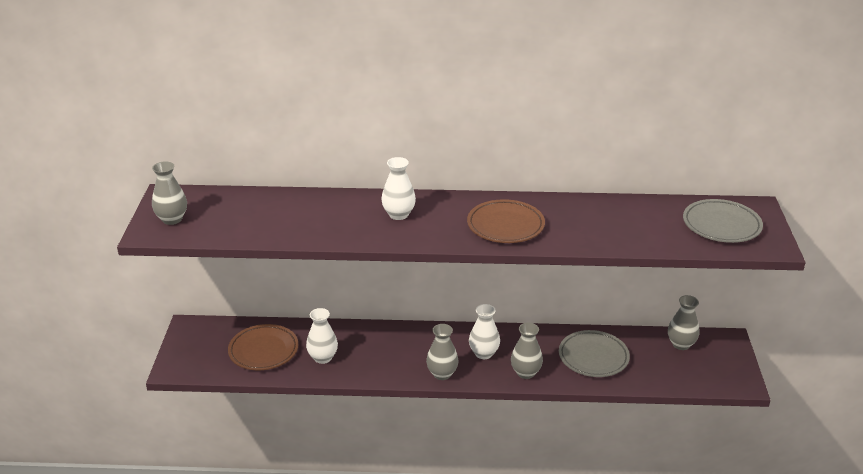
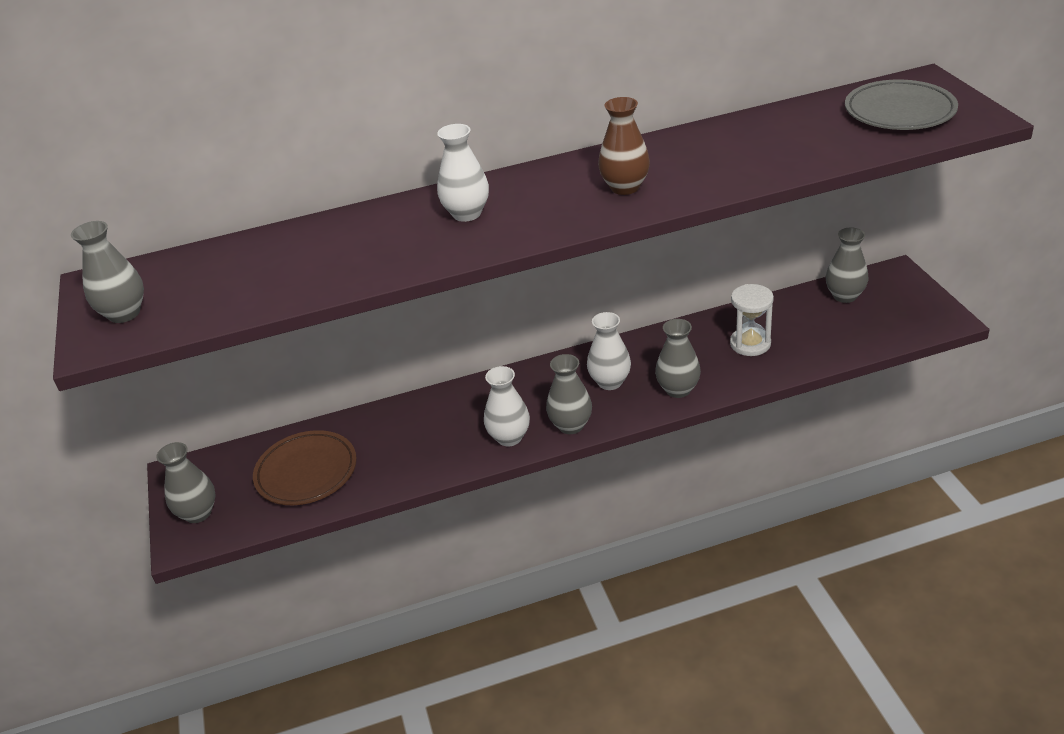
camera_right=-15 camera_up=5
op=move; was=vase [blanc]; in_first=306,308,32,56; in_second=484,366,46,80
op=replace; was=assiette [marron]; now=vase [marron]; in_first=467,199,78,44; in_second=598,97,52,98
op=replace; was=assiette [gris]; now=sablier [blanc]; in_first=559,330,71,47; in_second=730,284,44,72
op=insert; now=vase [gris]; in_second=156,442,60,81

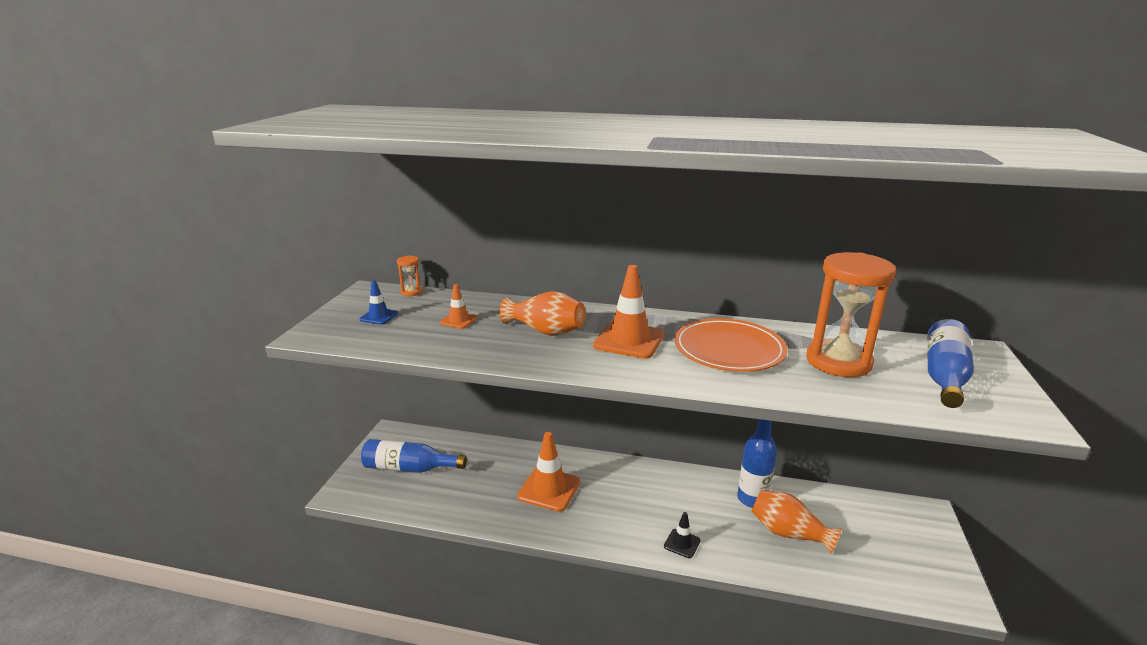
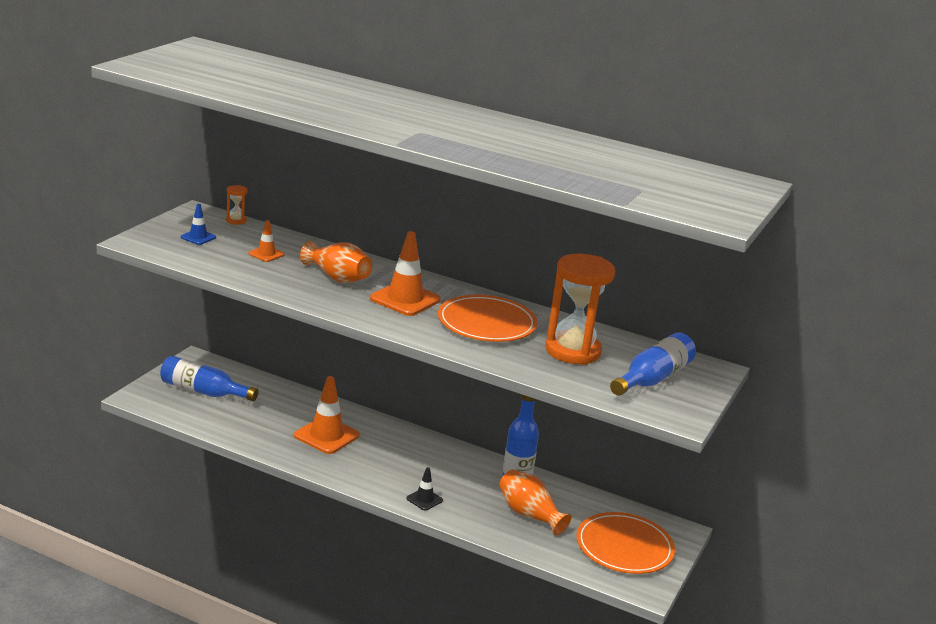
camera_right=10 camera_up=0
op=insert; now=assiette [orange]; in_second=576,512,99,62

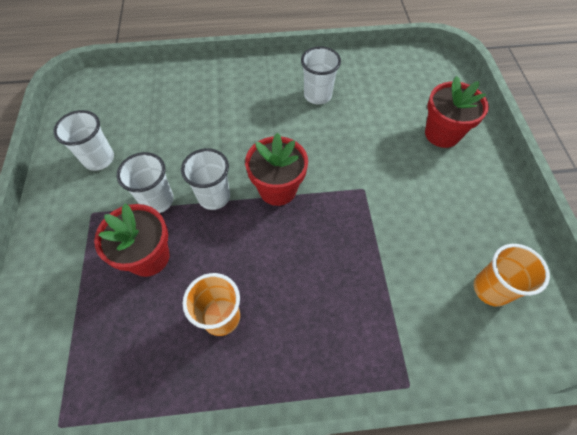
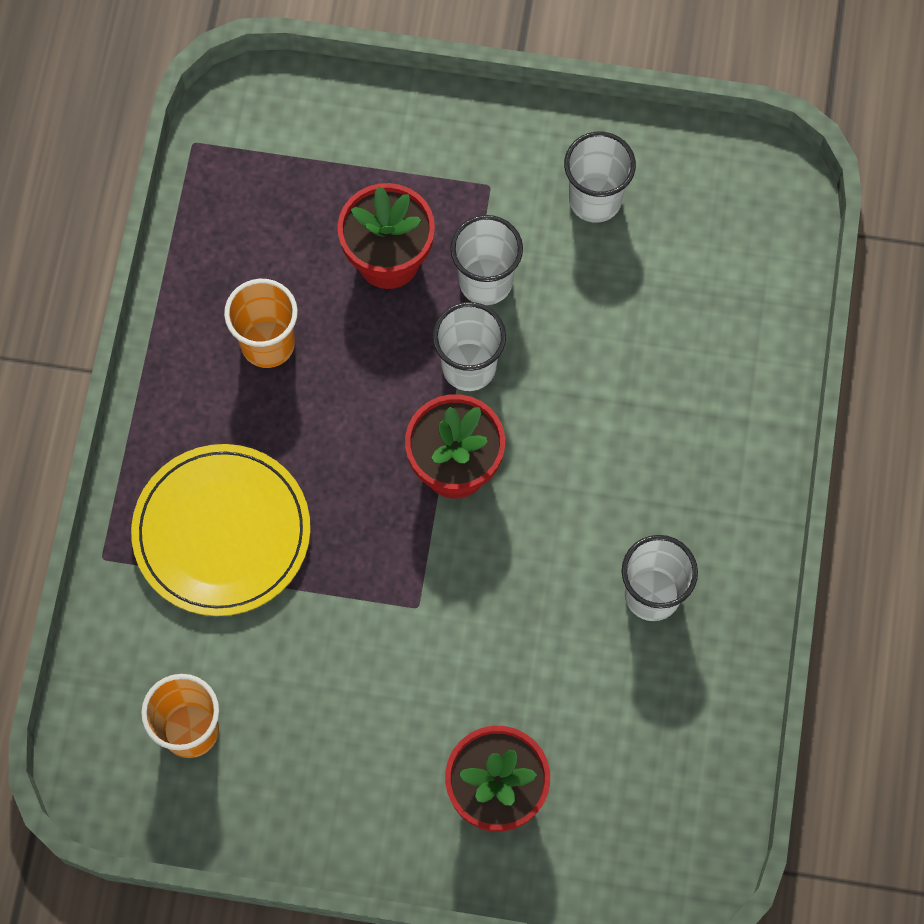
camera_right=105 camera_up=10
op=insert; now=assiette [jaune]; in_second=131,444,179,172

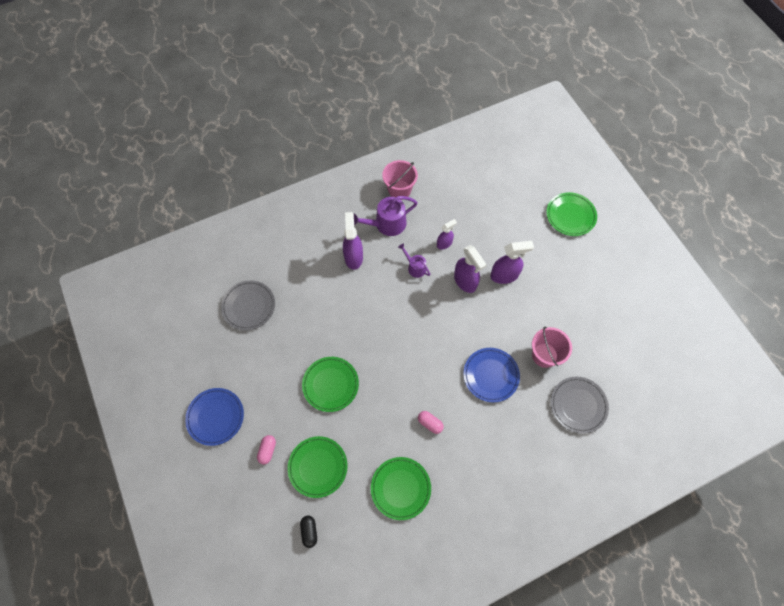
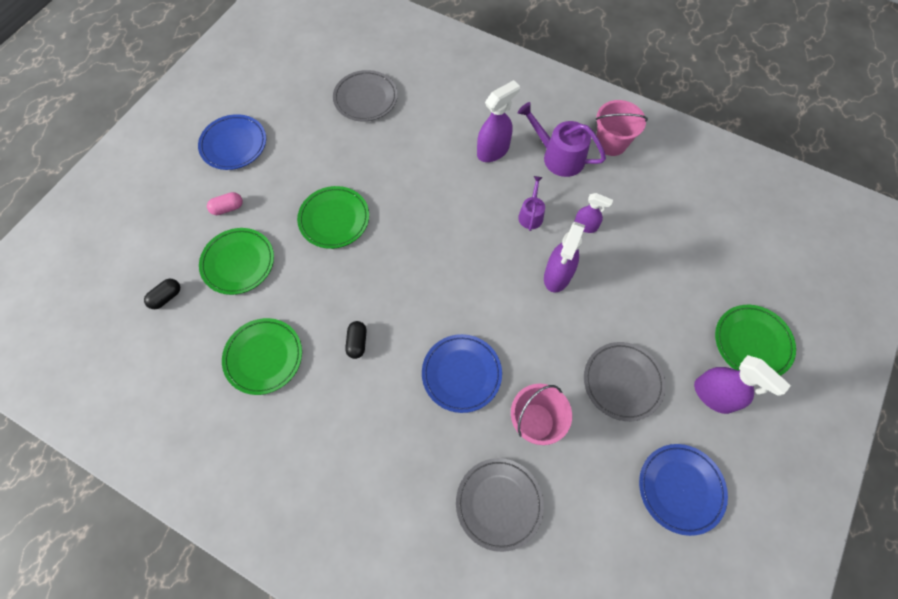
camera_right=55 camera_up=0
op=recolor; was=gélule [rose]; now=gélule [noir]; in_first=418,411,26,23; in_second=345,321,22,38
op=move; was=vaporisateur [violet]; in_first=490,241,44,43; in_second=694,355,97,59
op=insert; now=assiette [gris]; in_second=584,342,82,79
op=insert; now=assiette [bleu]; in_second=639,444,89,92

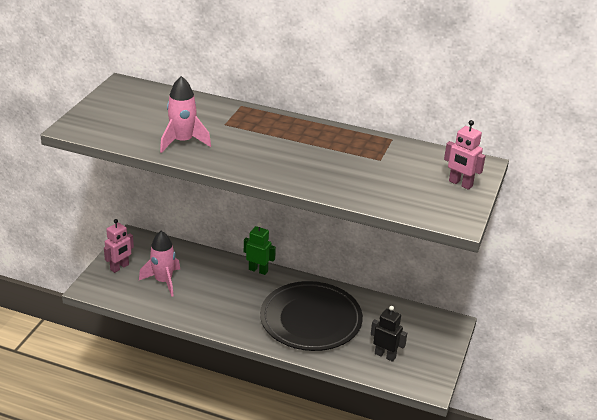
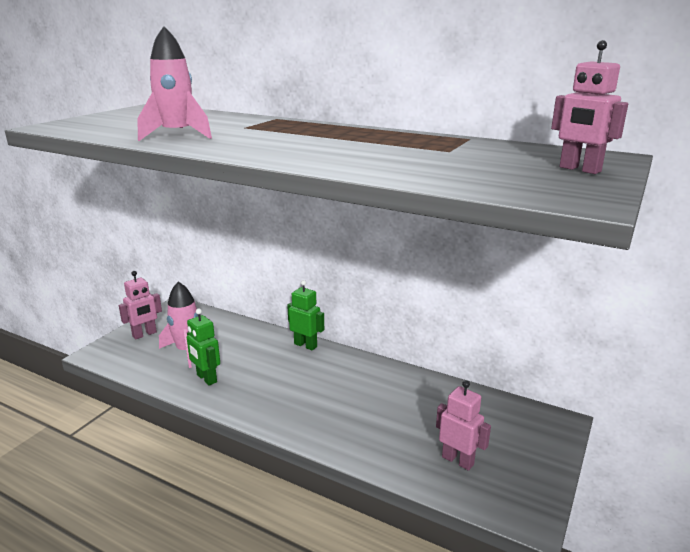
camera_right=10 camera_up=-10
op=delete; was=assiette [noir]; in_first=260,281,103,70
op=recolor; was=robot [noir]; now=robot [rose]; in_first=371,306,36,56; in_second=436,380,55,91
op=insert; now=robot [vert]; in_second=187,308,33,78

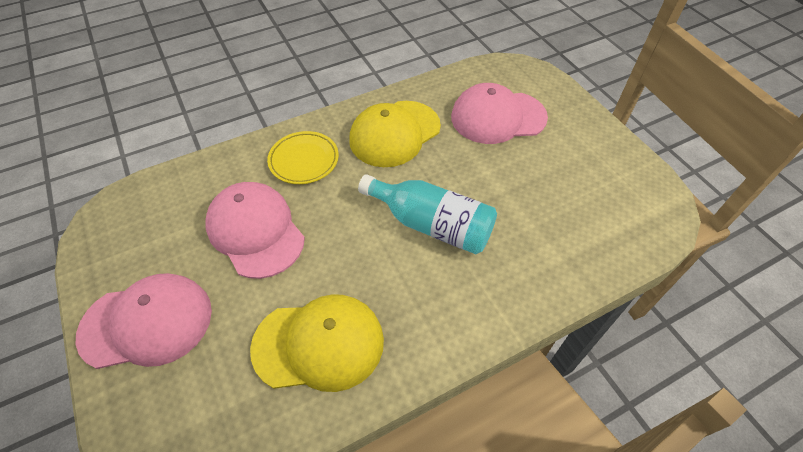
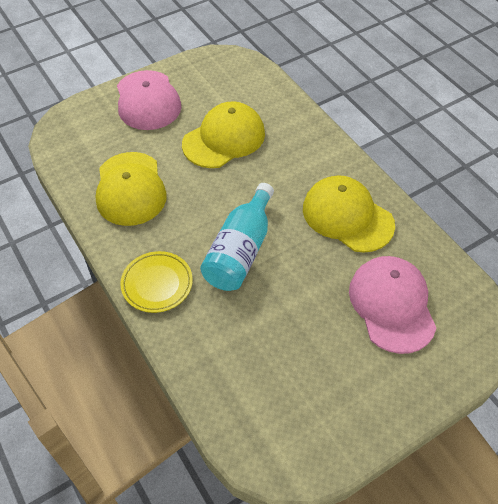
camera_right=85 camera_up=0
op=recolor; was=casquette [rose]; now=casquette [jaune]; in_first=205,182,100,97; in_second=182,102,83,66
op=move; was=assiette [jaune]; in_first=267,131,72,53; in_second=120,251,73,62

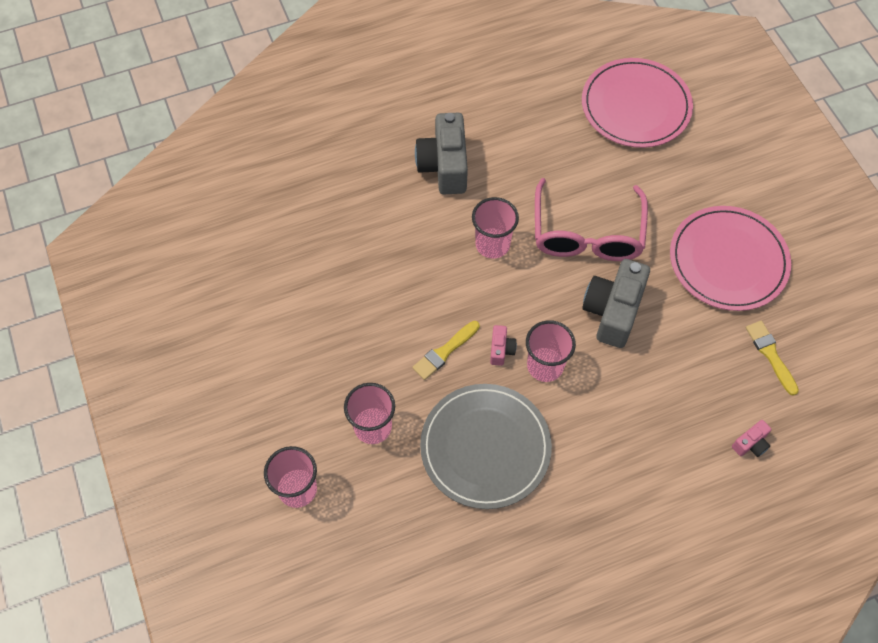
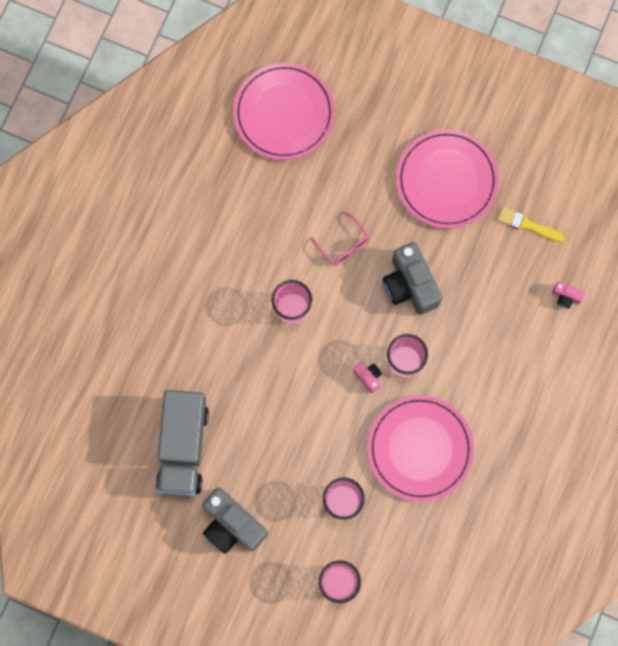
camera_right=-45 camera_up=15
op=delete; was=pinceau [jaune]; in_first=412,321,68,59
op=move; was=appareil photo [gris]; in_first=415,113,53,81; in_second=202,488,66,66
op=recolor; was=assiette [gris]; now=assiette [rose]; in_first=420,384,132,125; in_second=367,395,107,107
op=resize; was=lunettes [rose]; in_first=535,178,113,83; in_second=311,211,58,55; ratio=0.5
op=rotate; was=appareil photo [rose]; in_first=732,420,39,37; in_second=552,281,33,28; clockwise=105
op=insert; now=camion [gris]; in_second=156,390,53,107

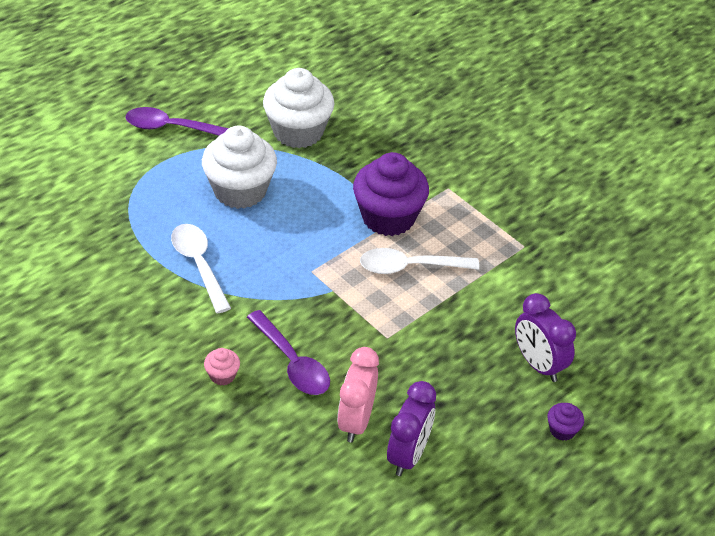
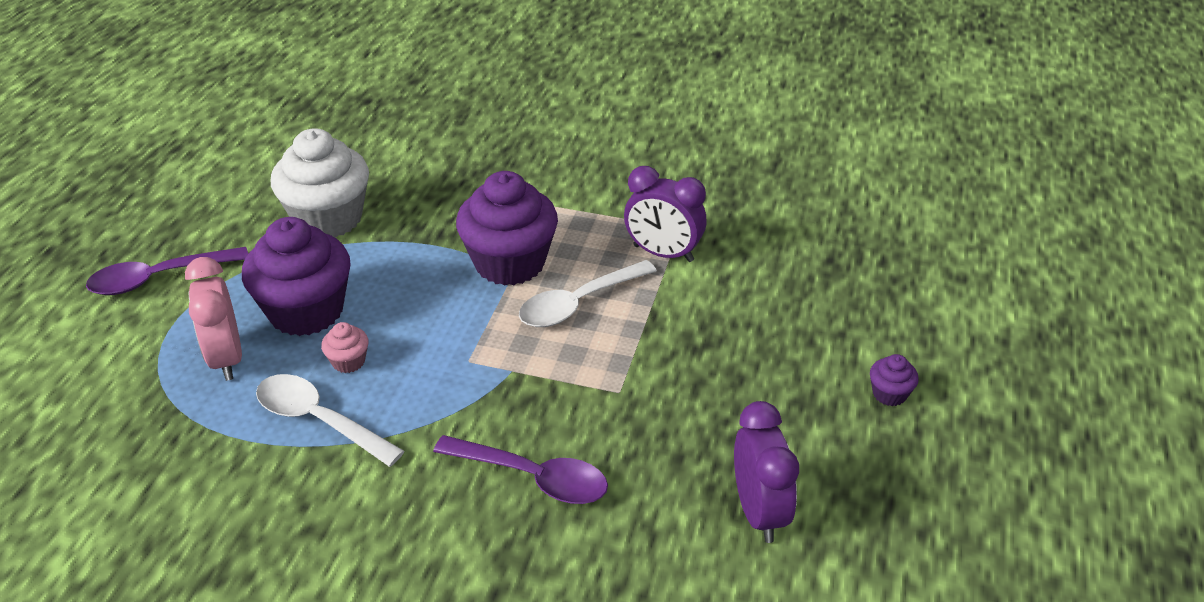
camera_right=-30 camera_up=-5
op=recolor; was=muffin [blanc]; now=muffin [violet]; in_first=202,126,75,83; in_second=242,217,109,119
op=move; was=muffin [rose]; in_first=204,348,36,38; in_second=321,322,48,51
op=move; was=réveil [rose]; in_first=337,347,42,95; in_second=185,257,57,124
op=move; was=réveil [violet]; in_first=515,293,61,89; in_second=624,166,83,96

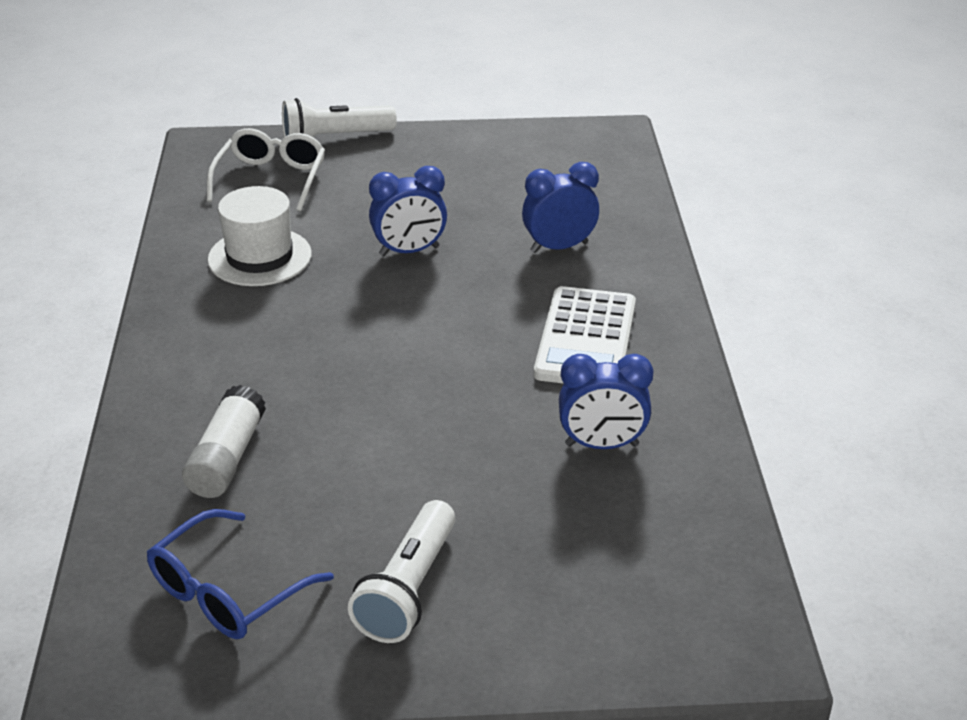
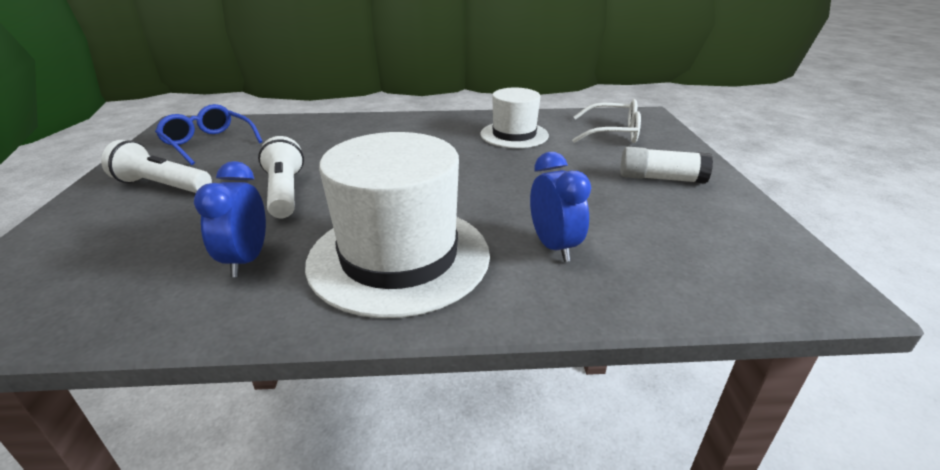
camera_right=90 camera_up=-5
op=move; was=bâton de colle [blanc]; in_first=182,385,84,113; in_second=620,147,93,37
op=move; was=lampe de poche [blanc]; in_first=282,98,115,40; in_second=258,136,46,82
op=delete; was=réveil [bleu]; in_first=369,166,78,90
op=replace; was=calculatrice [blanc]; now=chapeau [blanc]; in_first=534,286,102,98; in_second=305,132,185,186

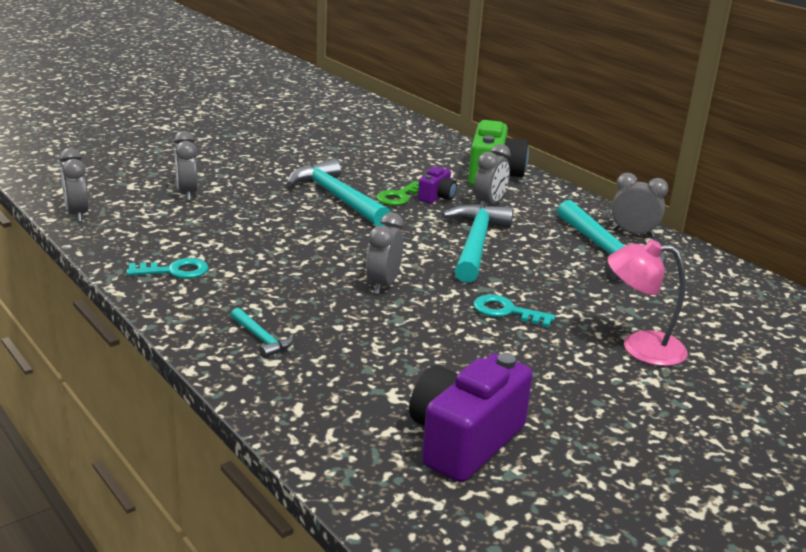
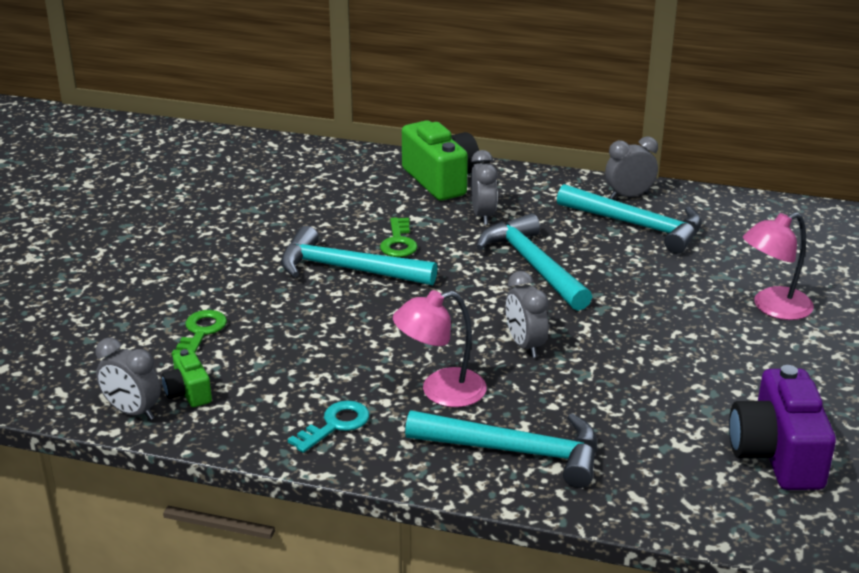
camera_right=-35 camera_up=5
op=replace; was=réveil [gris]; now=clé [vert]; in_first=174,131,24,70; in_second=171,310,56,47
op=resize; was=marteau [turquoise]; in_first=231,308,63,50; in_second=405,410,193,78; ratio=2.13
op=delete; was=appareil photo [violet]; in_first=418,167,39,37
op=delete; was=clé [turquoise]; in_first=473,294,82,33
op=insert; now=appareil photo [vert]; in_second=161,349,51,58
op=insert; now=lampe [rose]; in_second=393,290,94,117

